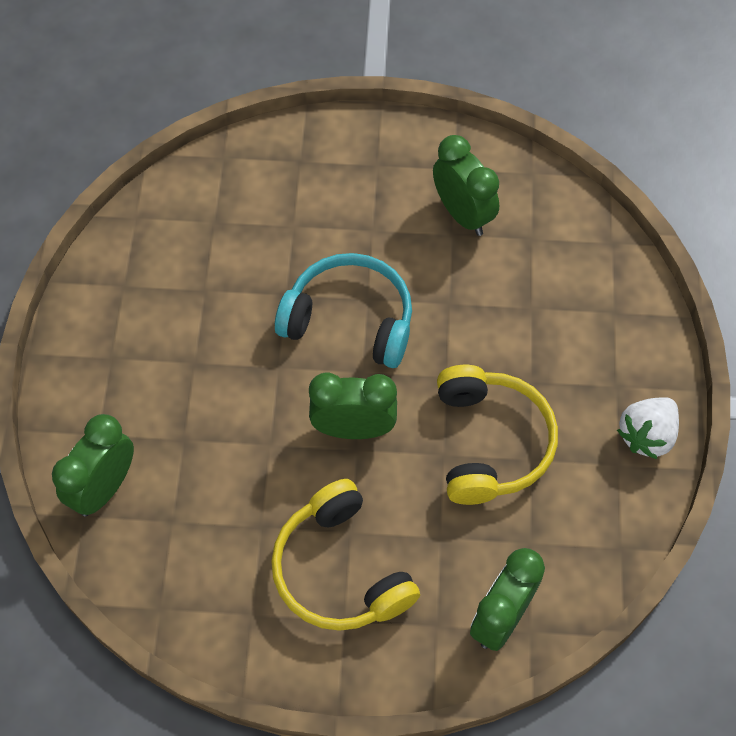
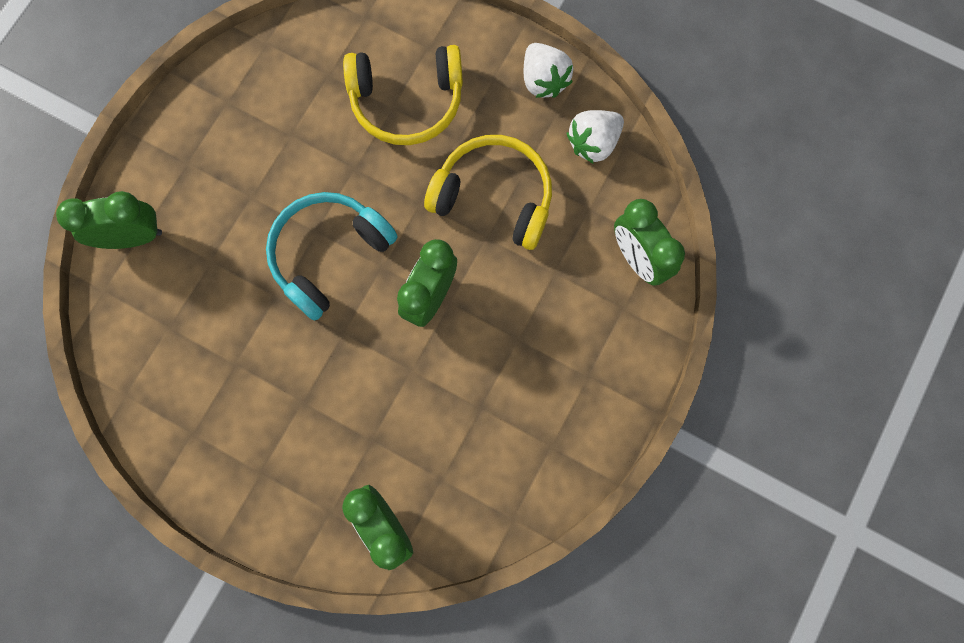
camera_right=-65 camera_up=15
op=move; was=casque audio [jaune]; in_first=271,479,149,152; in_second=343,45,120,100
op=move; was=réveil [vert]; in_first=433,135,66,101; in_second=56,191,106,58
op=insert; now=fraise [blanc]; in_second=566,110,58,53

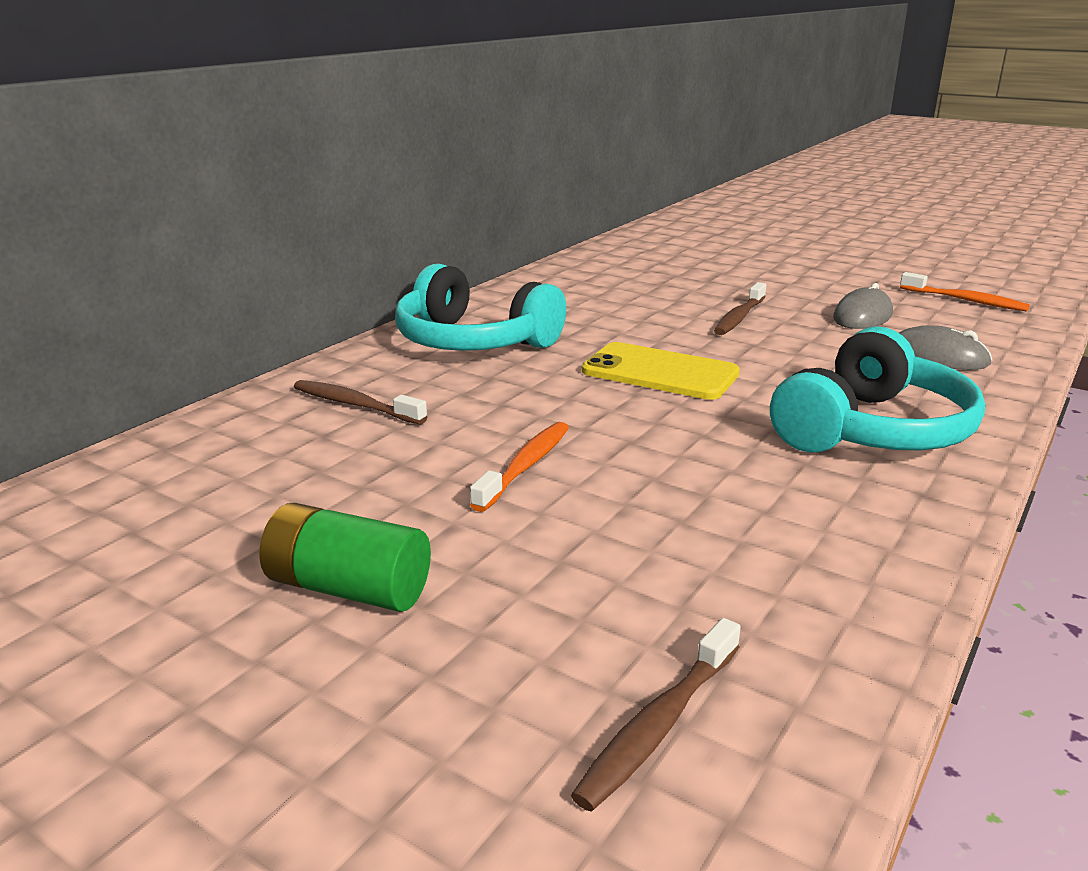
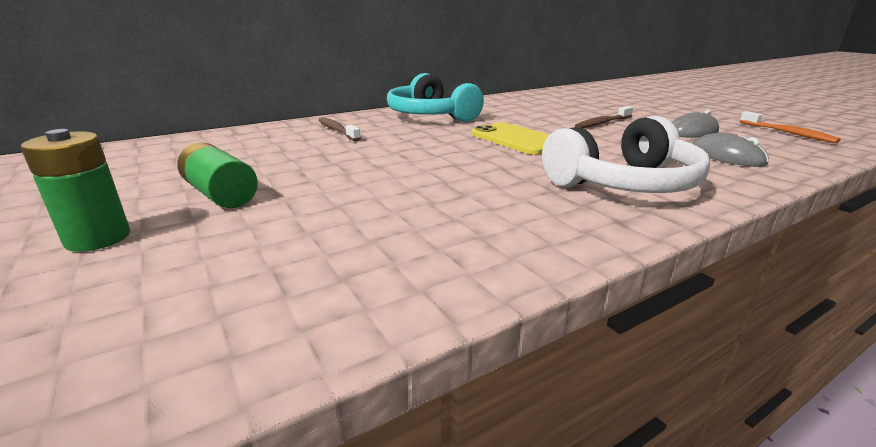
camera_right=25 camera_up=0
op=delete; was=brosse à dents [orange]; in_first=470,422,99,90
op=delete; was=brosse à dents [marron]; in_first=571,618,170,194
op=recolor; was=casque audio [turquoise]; now=casque audio [blanc]; in_first=770,326,215,127; in_second=542,116,168,77
op=insert; now=pile [vert]; in_second=21,129,109,123

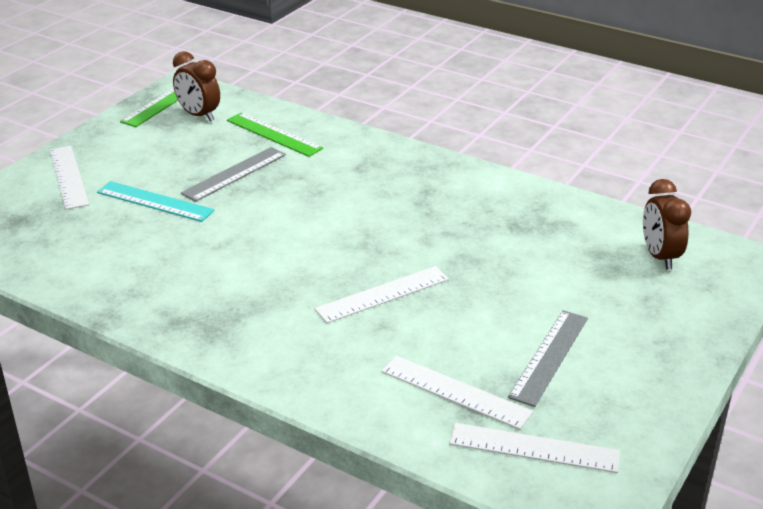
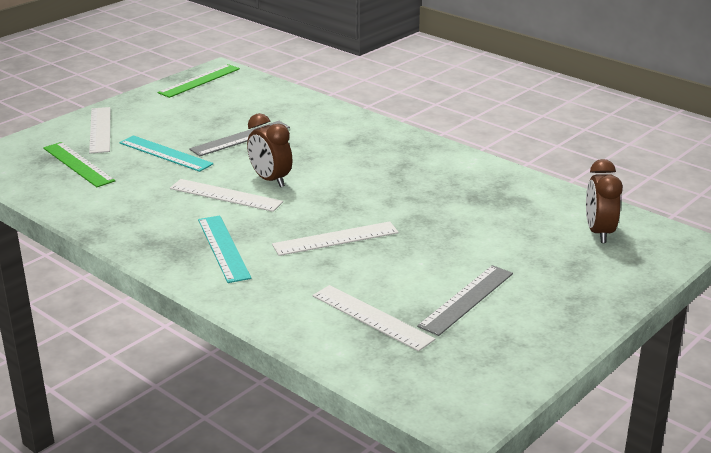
camera_right=10 camera_up=-5
op=move; was=réveil [marron]; in_first=173,51,47,71; in_second=247,113,45,74
op=move; was=règle [vert]; in_first=227,113,96,44; in_second=43,142,72,45
op=move; was=règle [blanc]; in_first=449,423,171,50; in_second=170,179,113,33
op=insert; now=règle [turquoise]; in_second=198,215,53,68

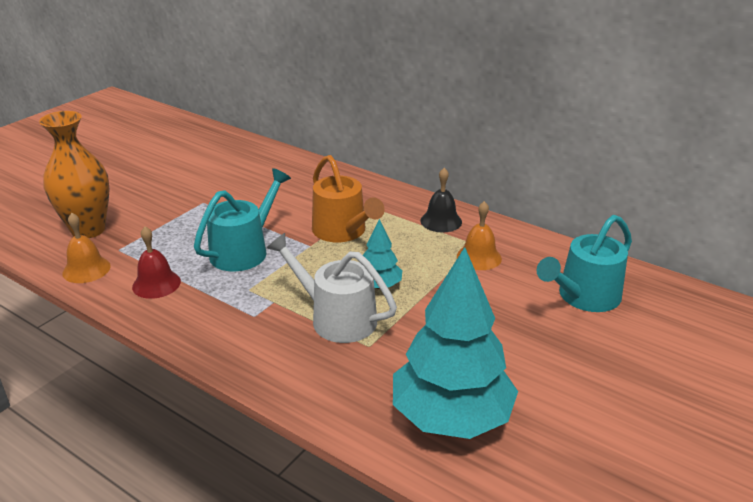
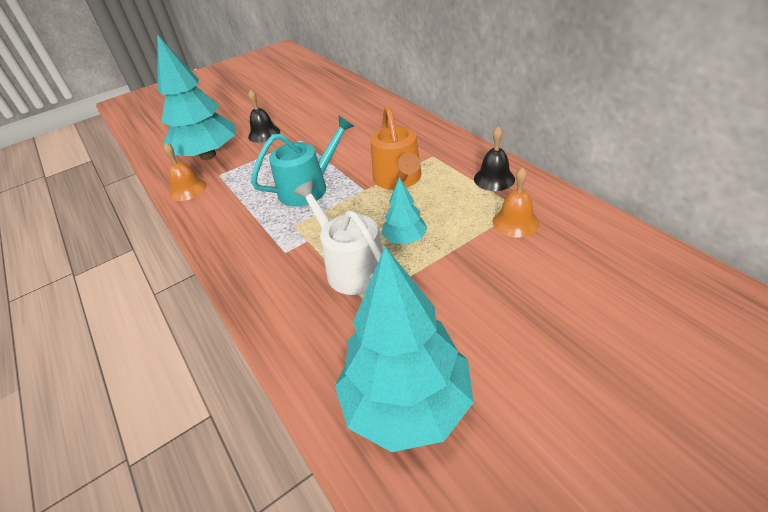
camera_right=25 camera_up=10
op=replace; was=vase [orange]; now=arbre [turquoise]; in_first=39,111,71,127; in_second=157,34,78,126
op=delete; was=cloche [rouge]; in_first=132,226,49,73
op=delete; was=arrosoir [turquoise]; in_first=537,215,95,97
op=insert; now=cloche [noir]; in_second=248,89,32,54

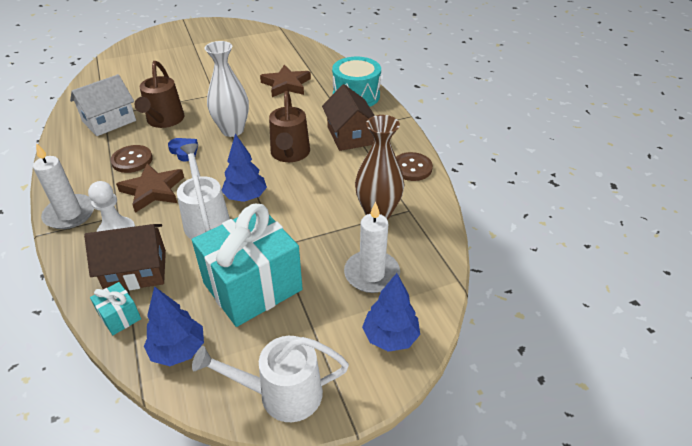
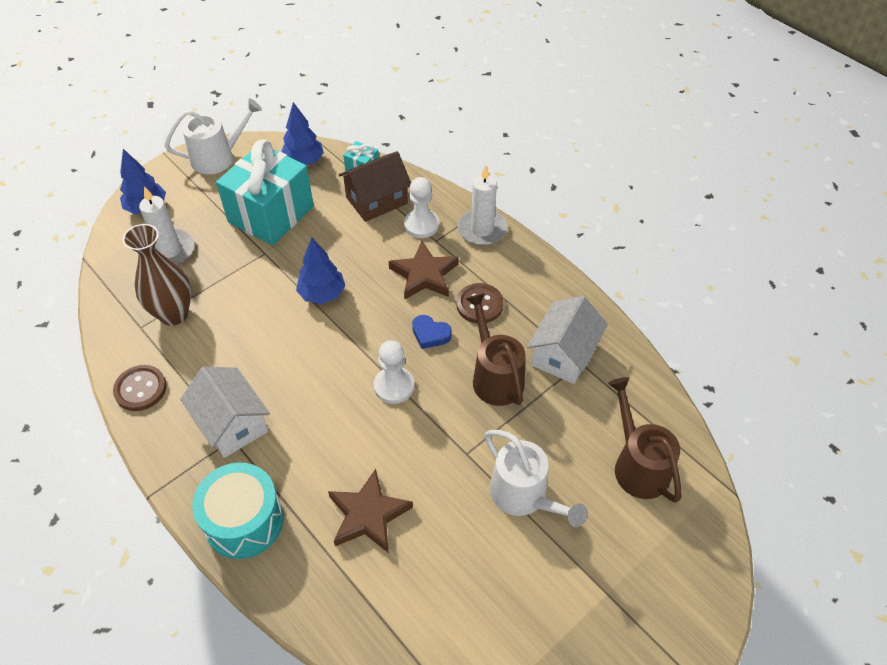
camera_right=160 camera_up=10
op=move; was=arrosoir [blanc]; in_first=177,143,53,96; in_second=485,430,102,97
op=replace; was=vase [blanc]; now=pion [blanc]; in_first=205,41,44,96; in_second=374,340,40,64
op=move; was=arrosoir [marron]; in_first=269,91,41,71; in_second=608,377,73,126
op=recolor; was=maison [marron]; now=maison [blanc]; in_first=322,84,53,67; in_second=180,367,90,91

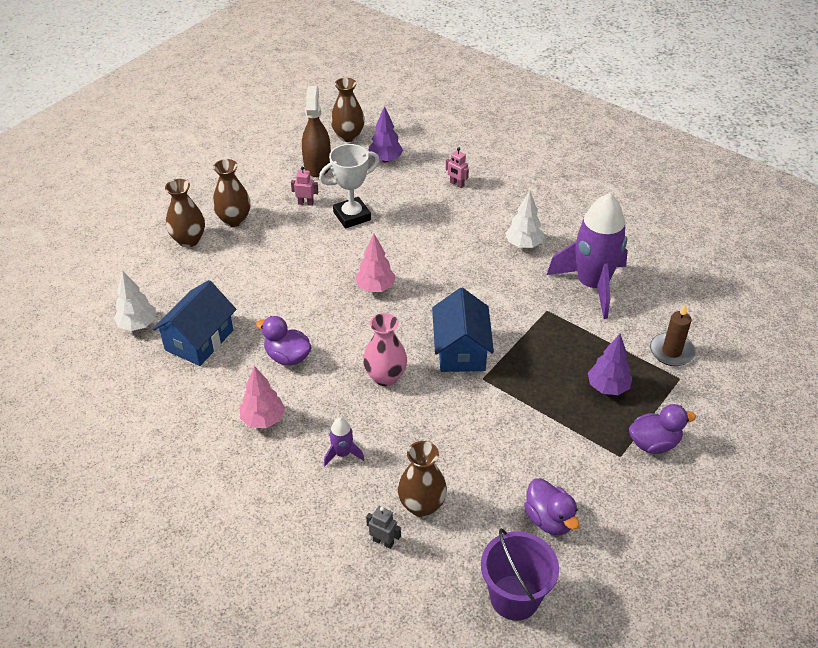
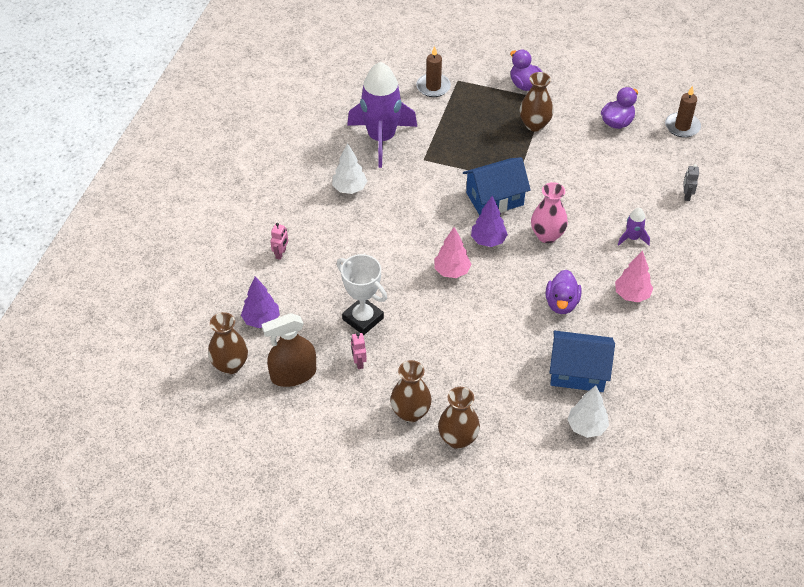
camera_right=-110 camera_up=5
op=move; was=vase [marron]; in_first=398,441,49,76; in_second=520,72,33,60
op=replace; was=seau [violet]; now=bougie [marron]; in_first=481,529,78,92; in_second=665,86,36,52
op=move; was=arbre [violet]; in_first=588,334,44,61; in_second=471,196,37,51

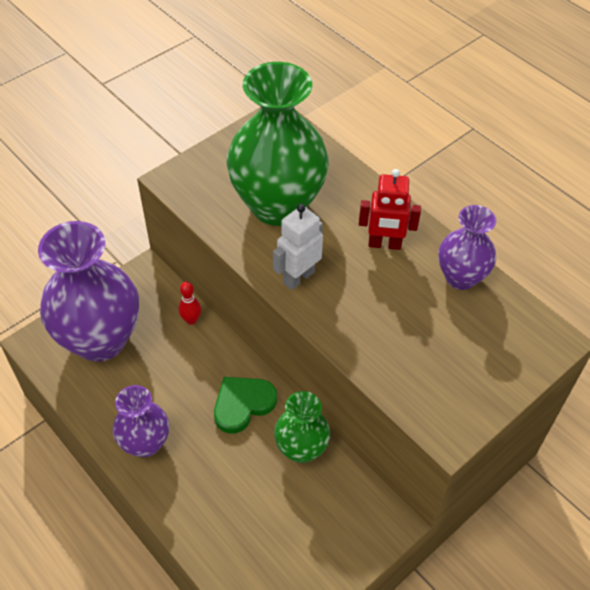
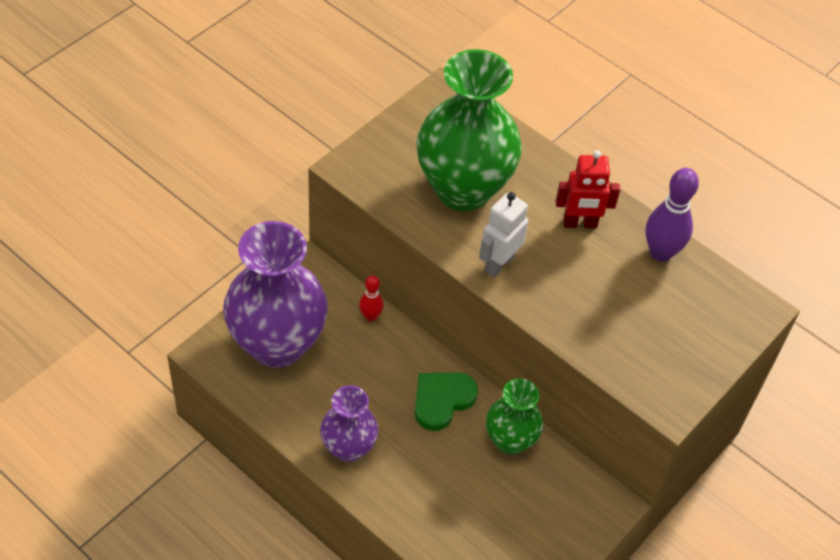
camera_right=-10 camera_up=0
op=replace; was=vase [violet]; now=quille [violet]; in_first=438,205,58,85; in_second=646,168,53,94

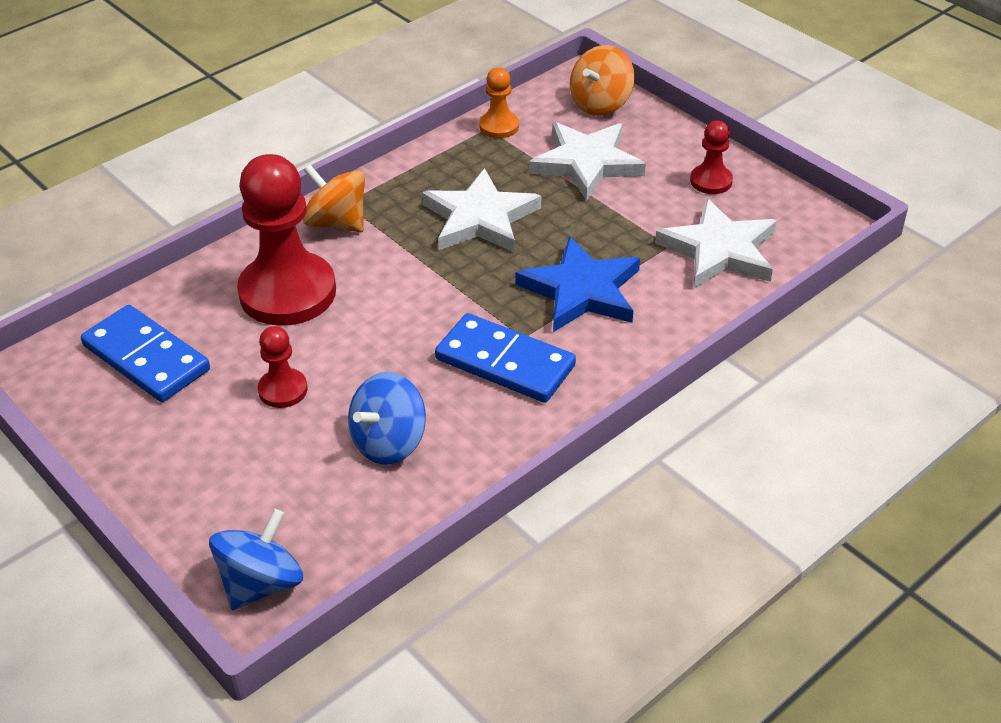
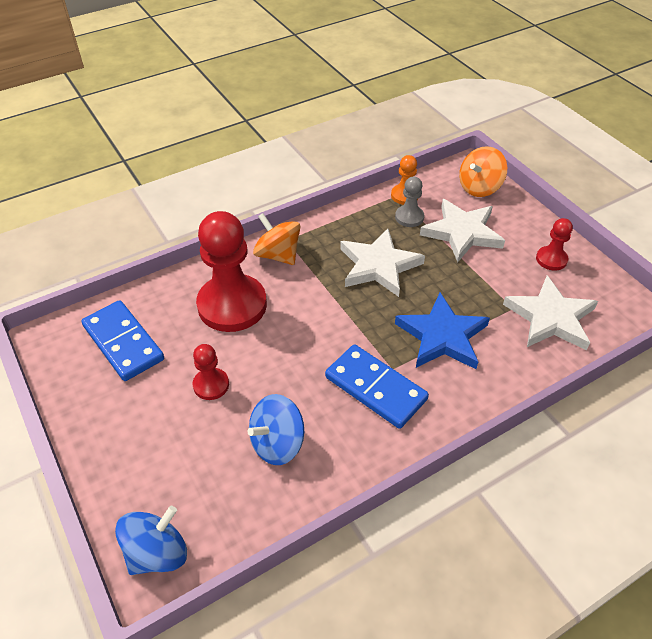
camera_right=10 camera_up=5
op=insert; now=pion [gris]; in_second=395,177,29,50

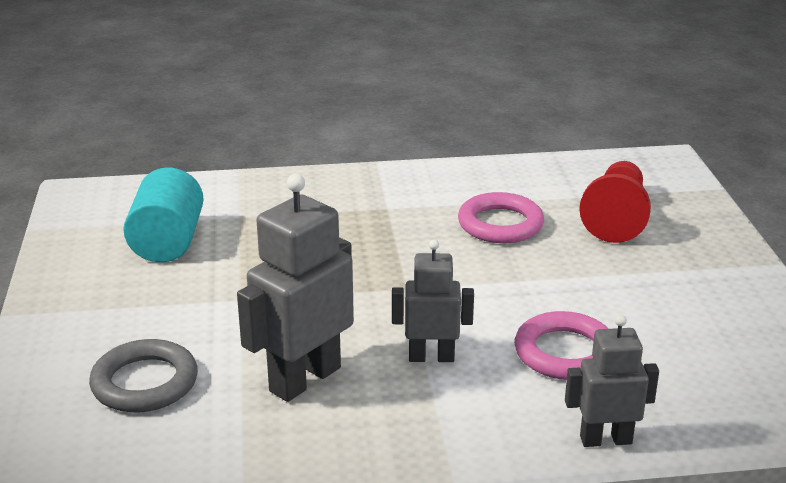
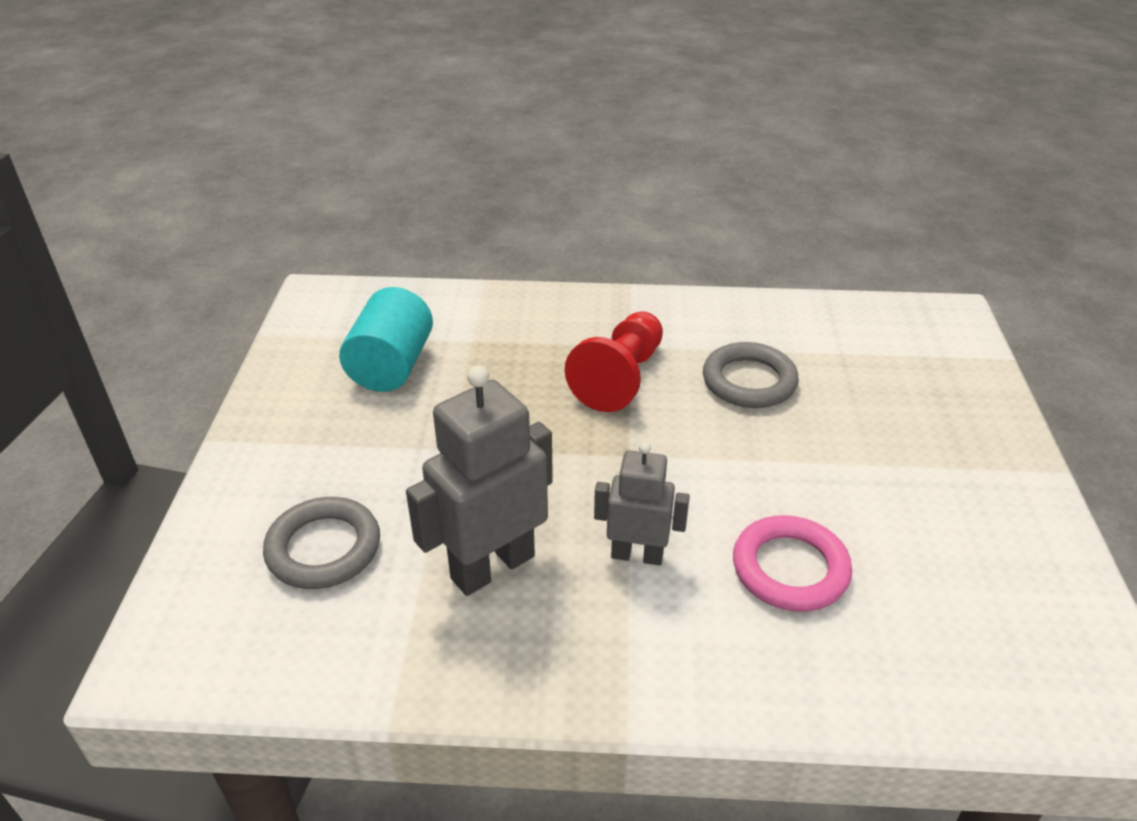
camera_right=10 camera_up=10
op=recolor; was=anneau [rose]; now=anneau [gris]; in_first=458,192,86,51; in_second=703,342,96,66
op=delete; was=robot [gris]; in_first=565,315,94,132
op=move; was=pion [rouge]; in_first=579,161,72,82; in_second=565,312,98,100

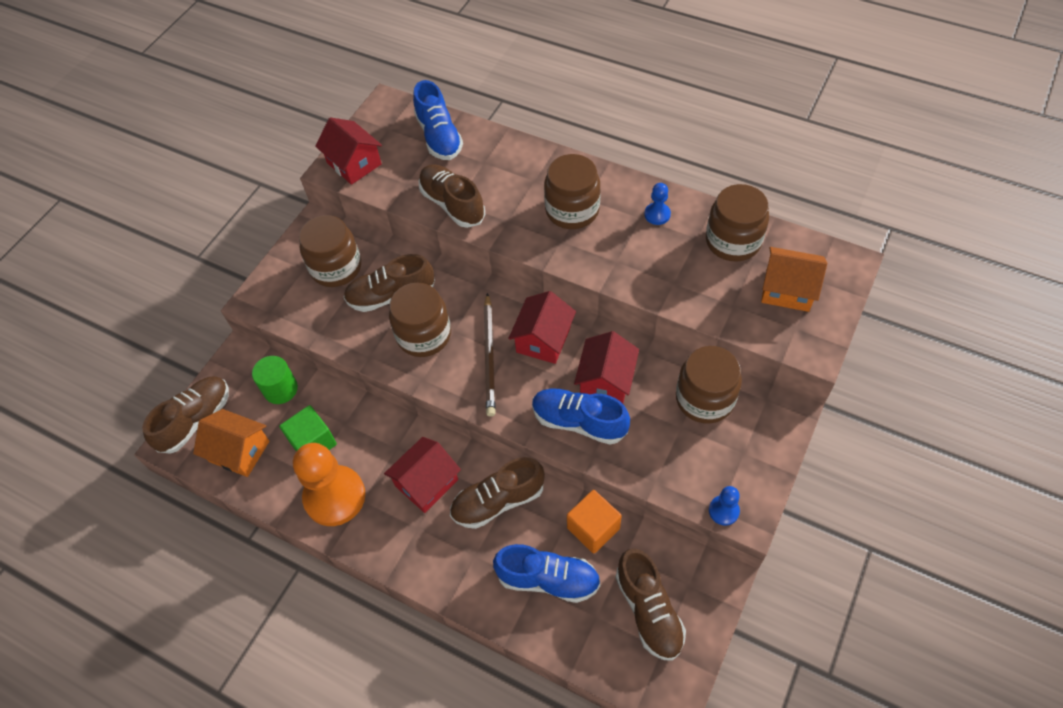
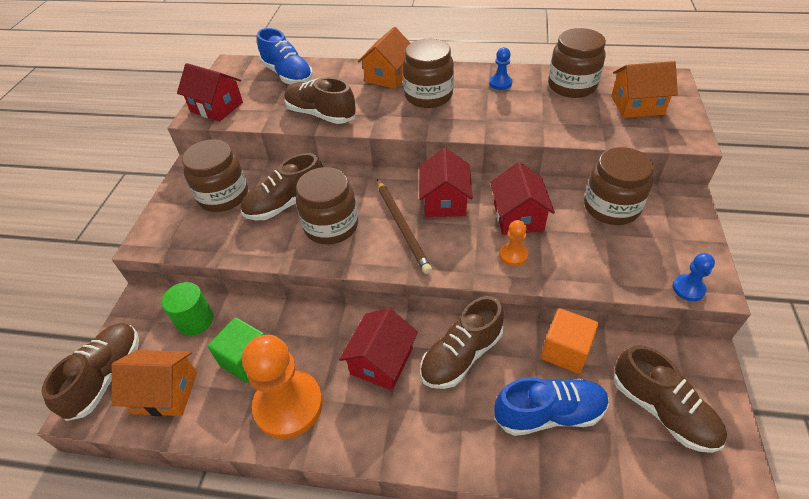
camera_right=-20 camera_up=-10
op=replace; was=chaussure [bleu]; now=pion [orange]; in_first=532,389,98,56; in_second=499,220,29,46
op=insert; now=maison [orange]; in_second=358,27,52,62

